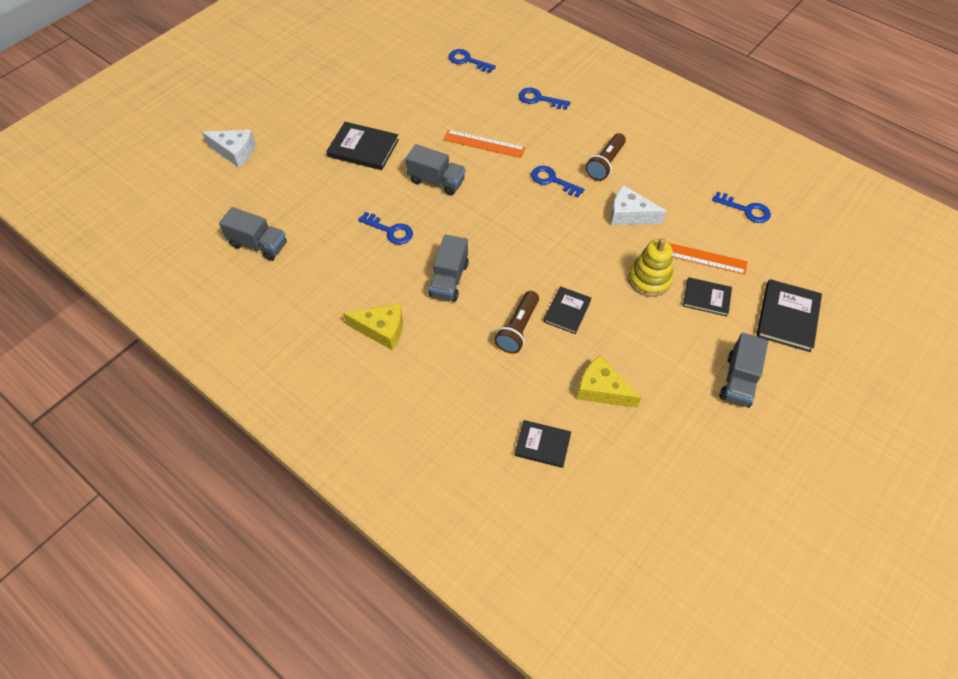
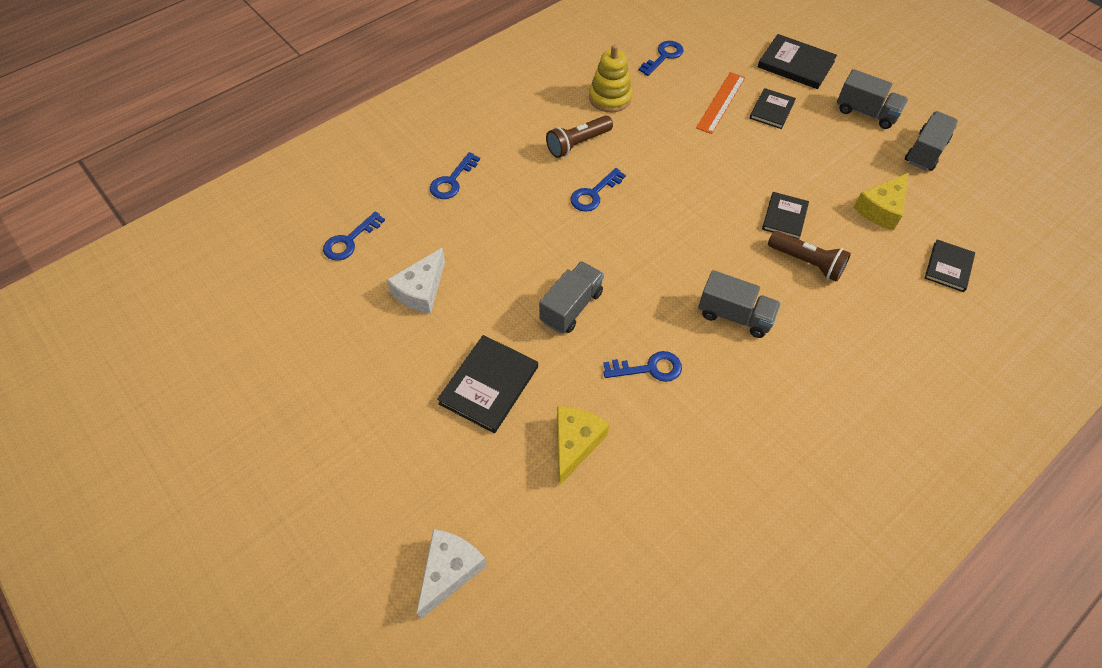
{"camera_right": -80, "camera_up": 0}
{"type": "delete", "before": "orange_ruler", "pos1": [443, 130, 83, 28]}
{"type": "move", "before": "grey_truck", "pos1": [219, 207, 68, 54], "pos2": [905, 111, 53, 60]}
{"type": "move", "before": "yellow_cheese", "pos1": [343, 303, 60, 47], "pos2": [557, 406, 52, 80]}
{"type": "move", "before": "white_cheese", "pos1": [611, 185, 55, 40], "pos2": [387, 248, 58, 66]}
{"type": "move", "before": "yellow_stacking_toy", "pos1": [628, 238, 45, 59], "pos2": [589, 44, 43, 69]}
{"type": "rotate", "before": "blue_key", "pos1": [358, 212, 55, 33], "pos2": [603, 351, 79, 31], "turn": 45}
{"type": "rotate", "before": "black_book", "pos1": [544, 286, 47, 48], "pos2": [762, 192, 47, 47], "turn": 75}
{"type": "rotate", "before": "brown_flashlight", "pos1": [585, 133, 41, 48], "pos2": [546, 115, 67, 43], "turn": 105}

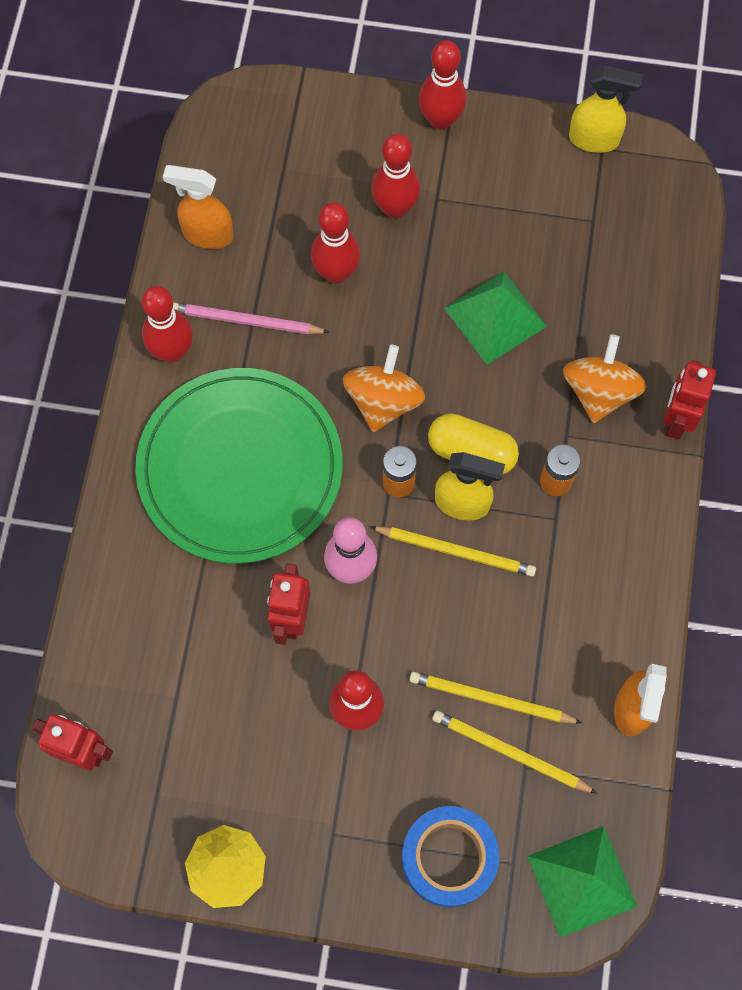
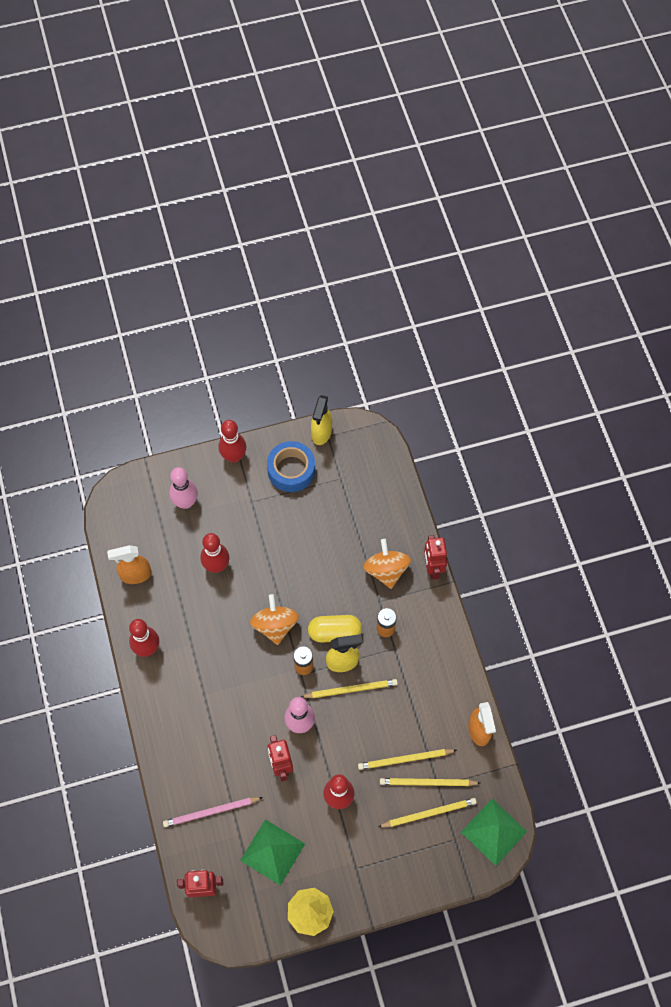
{"camera_right": -25, "camera_up": -5}
{"type": "delete", "before": "green_plate", "pos1": [135, 368, 208, 196]}
{"type": "delete", "before": "red_bowling_pin", "pos1": [371, 134, 49, 85]}
{"type": "insert", "after": "pink_bowling_pin", "pos2": [169, 467, 29, 42]}
{"type": "insert", "after": "yellow_pencil", "pos2": [378, 798, 99, 29]}
{"type": "move", "before": "pink_pencil", "pos1": [173, 302, 157, 33], "pos2": [163, 797, 100, 30]}
{"type": "move", "before": "blue_tape", "pos1": [402, 806, 97, 101], "pos2": [267, 441, 48, 51]}
{"type": "move", "before": "green_pyramid", "pos1": [444, 271, 103, 93], "pos2": [240, 819, 65, 67]}
{"type": "rotate", "before": "yellow_spray_bottle", "pos1": [569, 65, 74, 88], "pos2": [311, 395, 21, 50], "turn": 120}

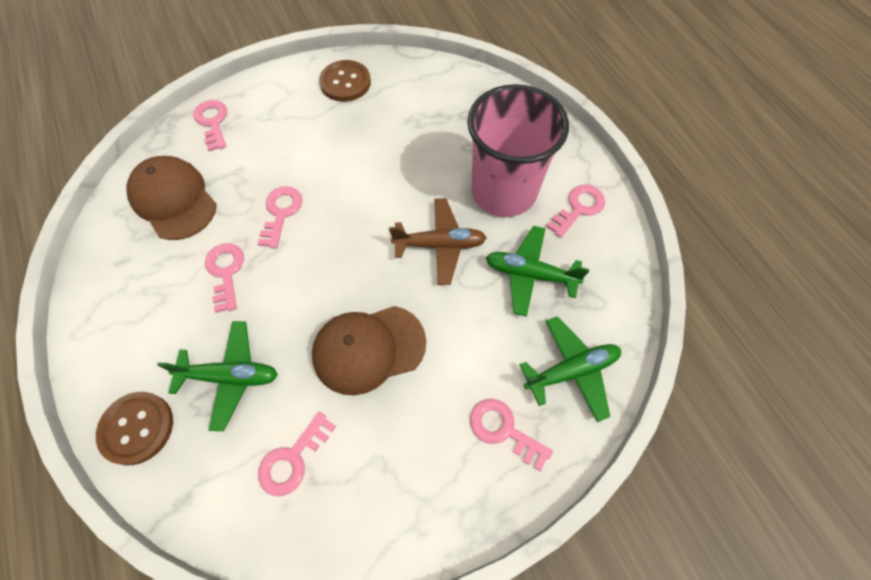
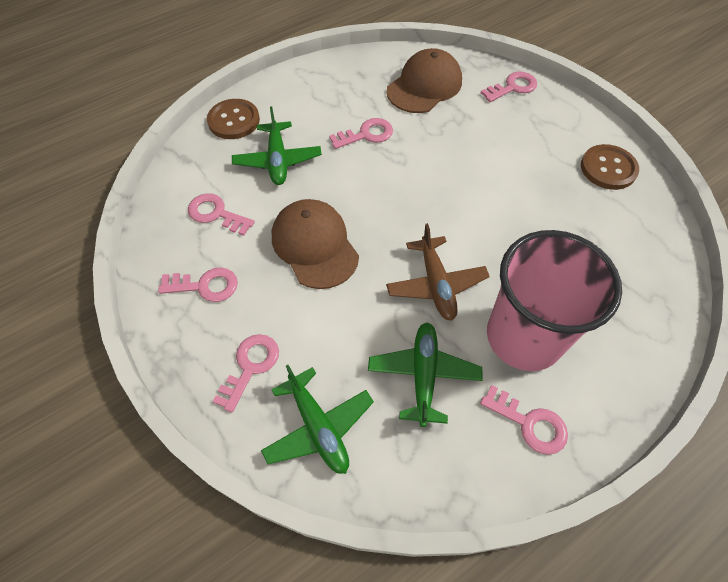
{"camera_right": 80, "camera_up": -5}
{"type": "move", "before": "pink_key", "pos1": [258, 186, 44, 62], "pos2": [158, 267, 80, 35]}

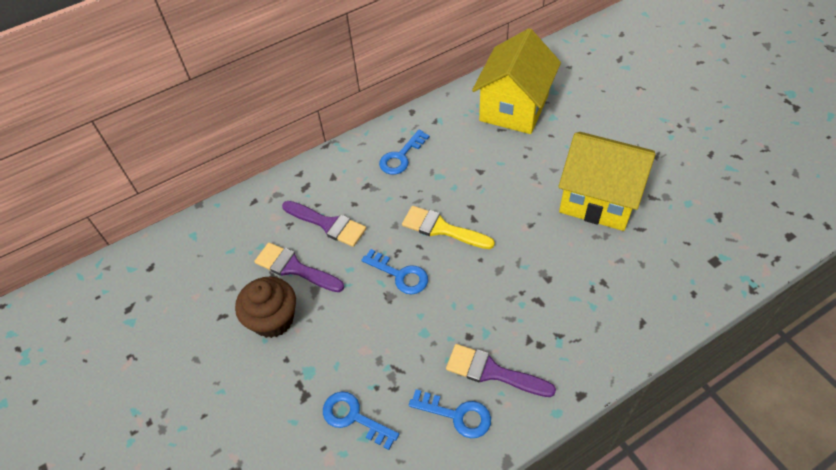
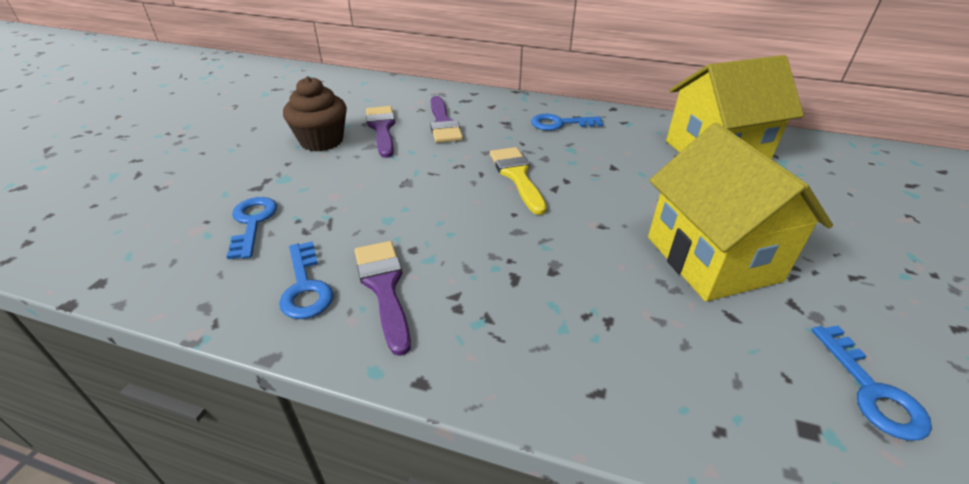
{"camera_right": 45, "camera_up": -15}
{"type": "move", "before": "blue_key", "pos1": [361, 249, 67, 45], "pos2": [812, 326, 120, 115]}

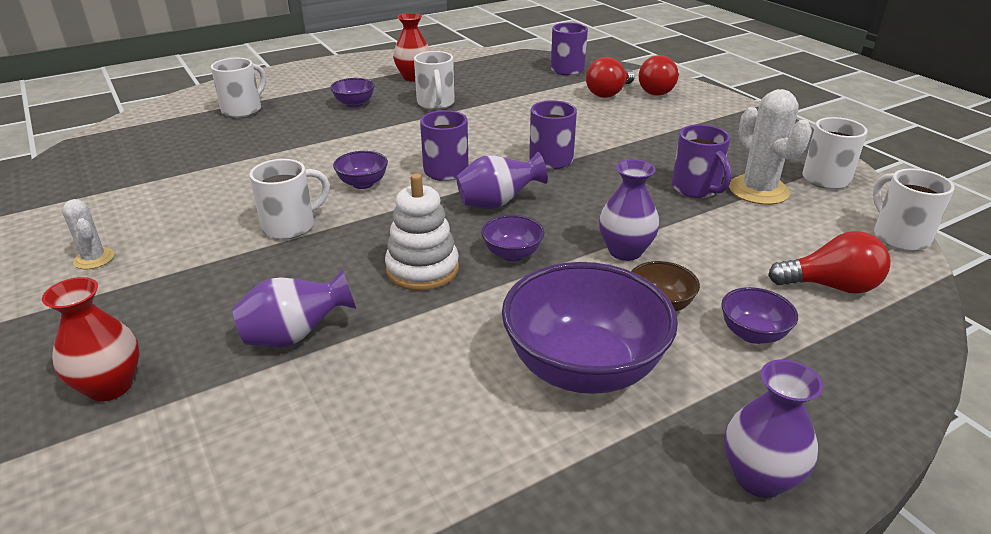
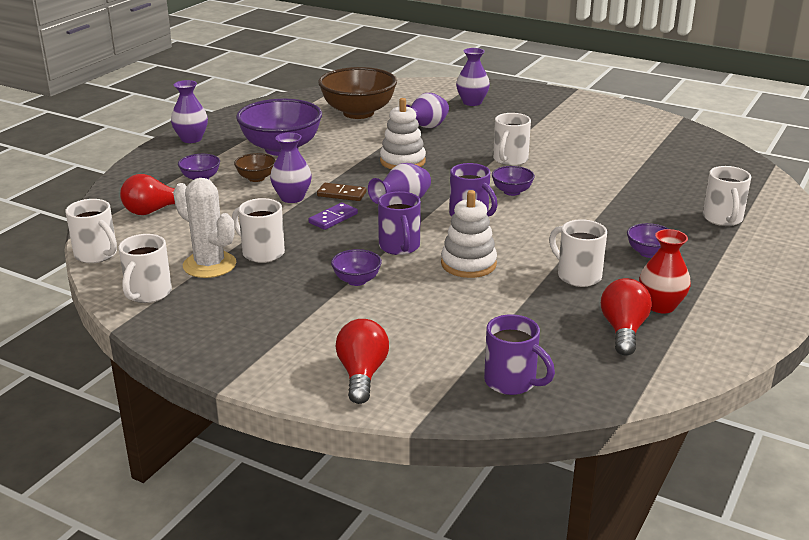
{"camera_right": 150, "camera_up": -5}
{"type": "delete", "before": "white_cactus", "pos1": [62, 199, 53, 70]}
{"type": "insert", "after": "purple_domino", "pos2": [308, 203, 50, 27]}
{"type": "insert", "after": "brown_domino", "pos2": [317, 183, 49, 18]}
{"type": "insert", "after": "brown_bowl", "pos2": [318, 67, 79, 52]}
{"type": "insert", "after": "white_stacking_toy", "pos2": [441, 190, 56, 88]}
{"type": "move", "before": "purple_bowl", "pos1": [481, 215, 64, 46], "pos2": [331, 249, 51, 37]}
{"type": "move", "before": "red_light_bulb", "pos1": [586, 57, 49, 41], "pos2": [601, 278, 51, 78]}
{"type": "recolor", "before": "red_vase", "after": "purple_vase", "pos1": [42, 277, 98, 124], "pos2": [456, 48, 34, 58]}
{"type": "recolor", "before": "purple_mug", "after": "white_mug", "pos1": [672, 124, 60, 74], "pos2": [232, 198, 53, 65]}

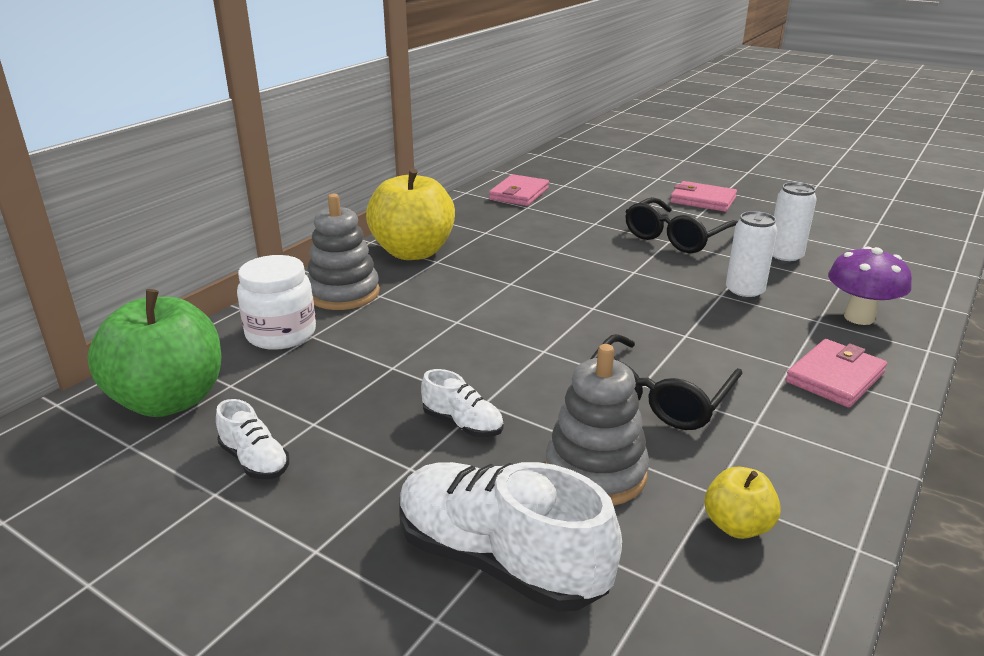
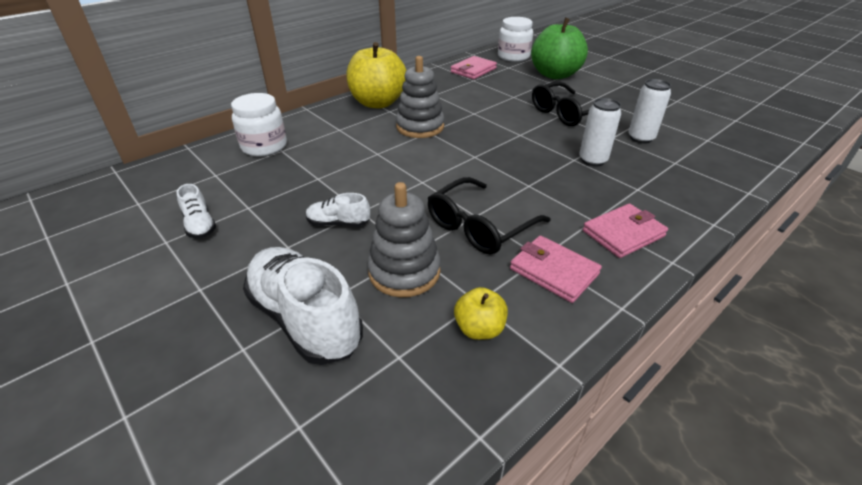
{"camera_right": 15, "camera_up": 10}
{"type": "delete", "before": "purple_mushroom", "pos1": [828, 247, 84, 78]}
{"type": "insert", "after": "white_jar", "pos2": [498, 17, 35, 45]}
{"type": "move", "before": "green_apple", "pos1": [88, 289, 133, 128], "pos2": [531, 18, 57, 61]}
{"type": "move", "before": "grey_stacking_toy", "pos1": [307, 194, 73, 116], "pos2": [396, 56, 48, 82]}
{"type": "move", "before": "pink_wallet", "pos1": [670, 181, 67, 31], "pos2": [510, 236, 92, 67]}
{"type": "rotate", "before": "white_shoe", "pos1": [421, 369, 83, 68], "pos2": [306, 193, 64, 34], "turn": 135}

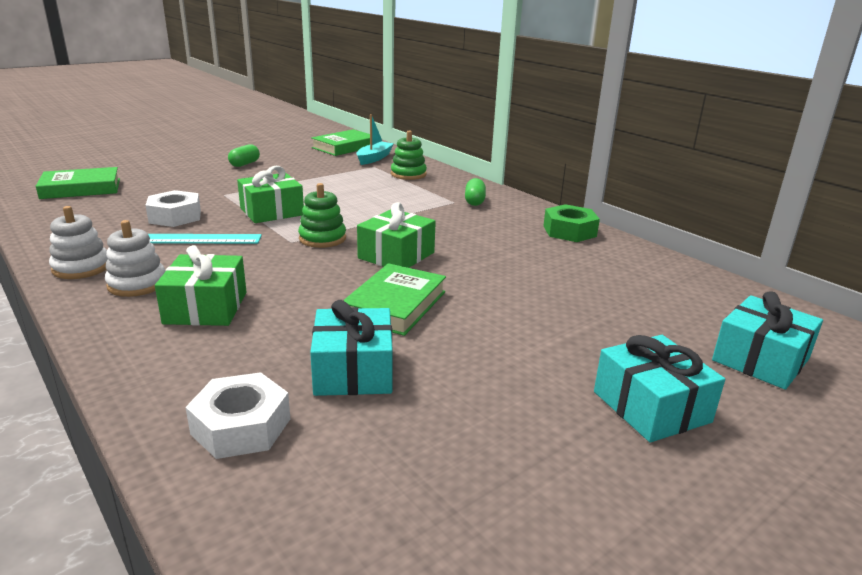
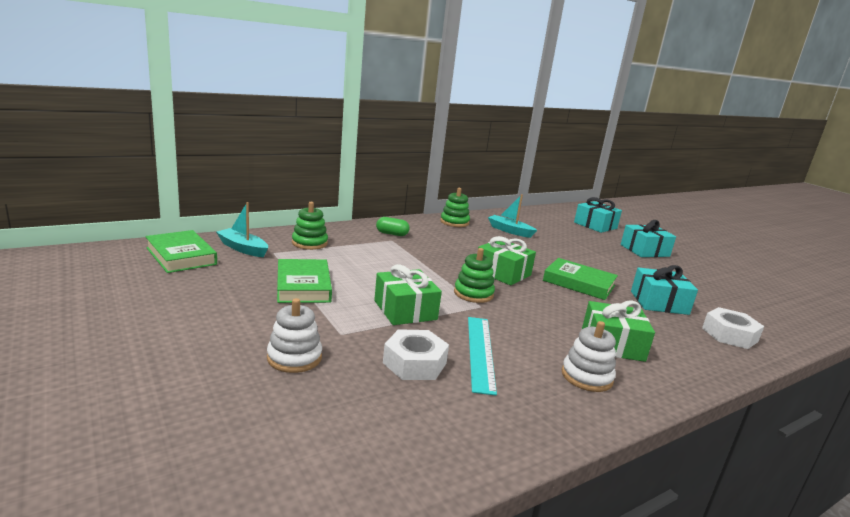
{"camera_right": -85, "camera_up": -5}
{"type": "delete", "before": "green_capsule", "pos1": [228, 144, 32, 23]}
{"type": "insert", "after": "turquoise_boat", "pos2": [488, 194, 49, 44]}
{"type": "move", "before": "green_book", "pos1": [36, 167, 84, 32], "pos2": [277, 259, 55, 44]}
{"type": "move", "before": "white_stacking_toy", "pos1": [49, 206, 59, 73], "pos2": [267, 298, 55, 75]}
{"type": "replace", "before": "green_nut", "after": "green_stacking_toy", "pos1": [543, 204, 57, 38], "pos2": [440, 188, 30, 39]}

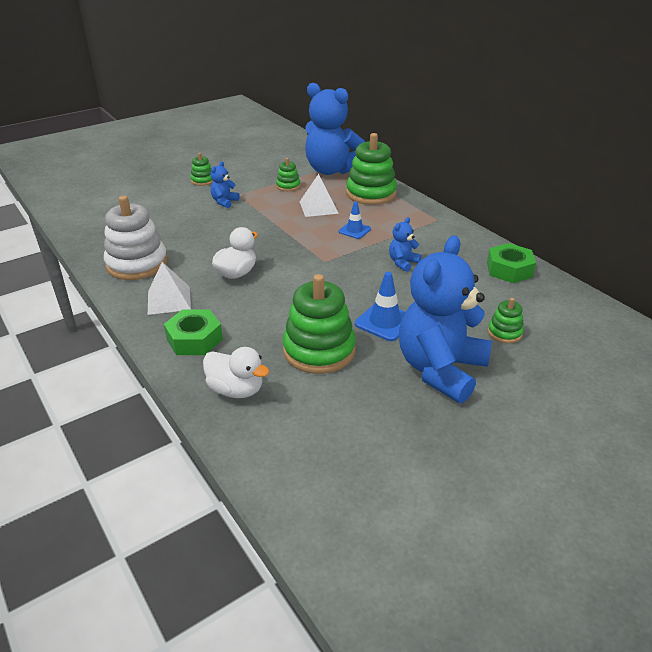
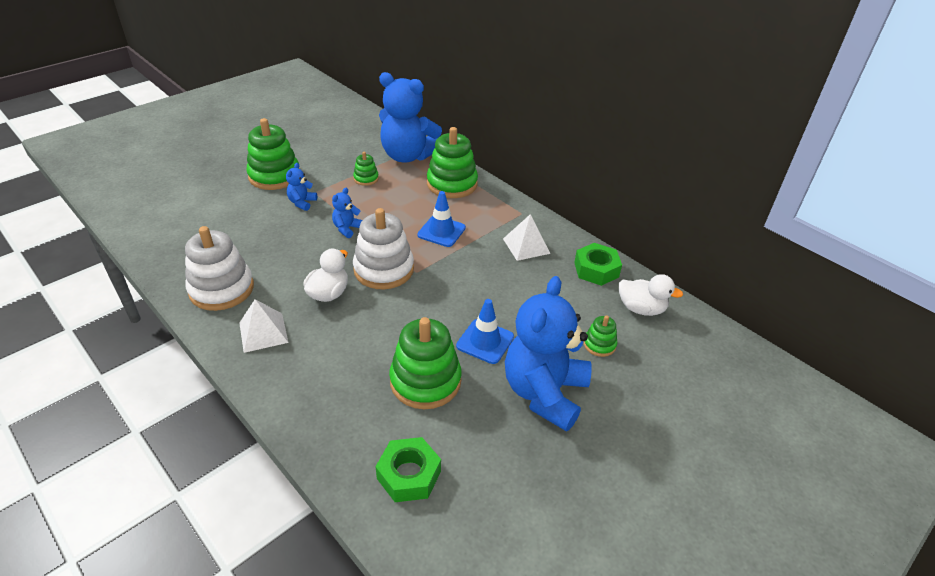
{"camera_right": -10, "camera_up": 5}
{"type": "insert", "after": "white_stacking_toy", "pos2": [353, 208, 61, 81]}
{"type": "move", "before": "green_nut", "pos1": [164, 309, 59, 46], "pos2": [375, 437, 66, 65]}
{"type": "move", "before": "white_duck", "pos1": [203, 347, 66, 51], "pos2": [619, 274, 64, 42]}
{"type": "move", "before": "white_pyramid", "pos1": [300, 174, 39, 43], "pos2": [503, 214, 48, 47]}
{"type": "move", "before": "blue_teddy_bear", "pos1": [389, 217, 33, 55], "pos2": [332, 188, 30, 50]}
{"type": "resize", "before": "green_stacking_toy", "pos1": [190, 153, 23, 33], "pos2": [246, 118, 54, 72], "scale": 2.04}
{"type": "resize", "before": "blue_traffic_cone", "pos1": [339, 202, 32, 37], "pos2": [417, 191, 49, 56], "scale": 1.5}

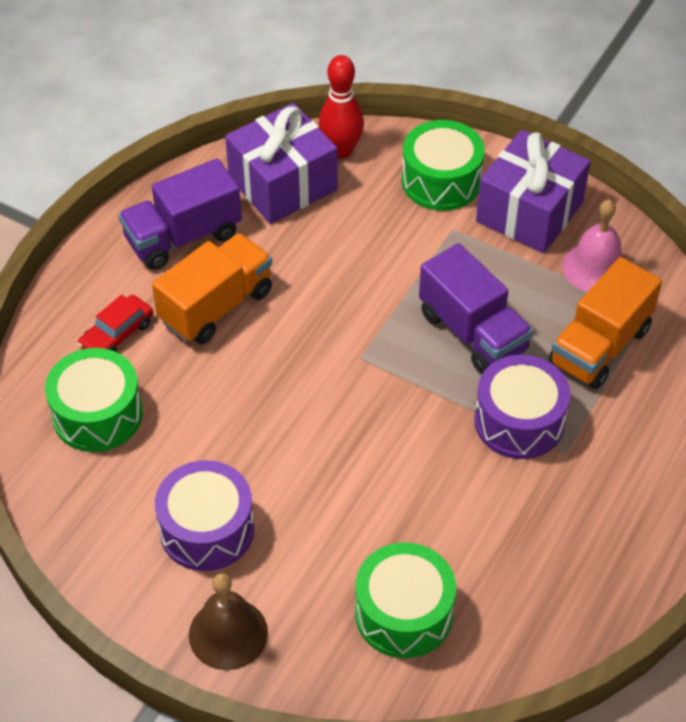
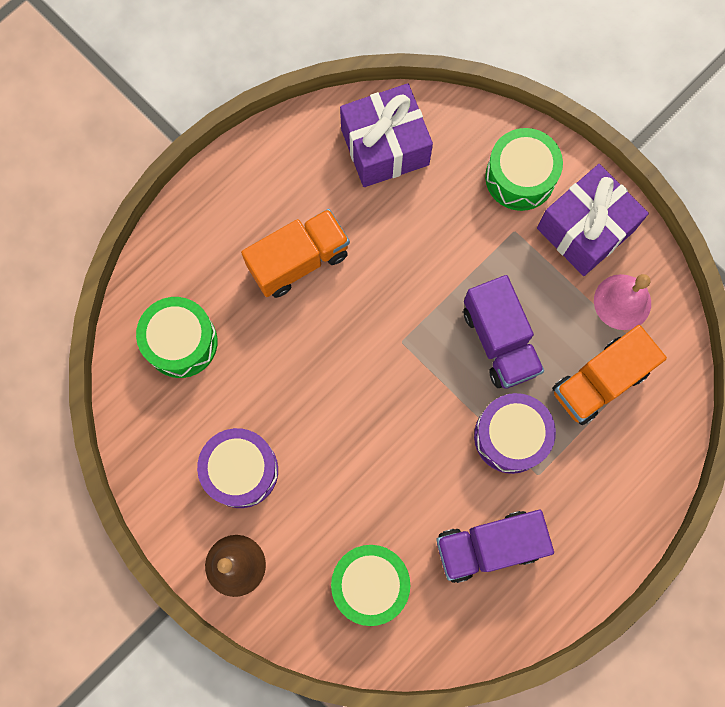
{"camera_right": 15, "camera_up": 25}
{"type": "delete", "before": "red_car", "pos1": [77, 294, 76, 58]}
{"type": "delete", "before": "red_bowling_pin", "pos1": [319, 55, 45, 103]}
{"type": "move", "before": "purple_truck", "pos1": [118, 158, 124, 112], "pos2": [436, 510, 118, 73]}

